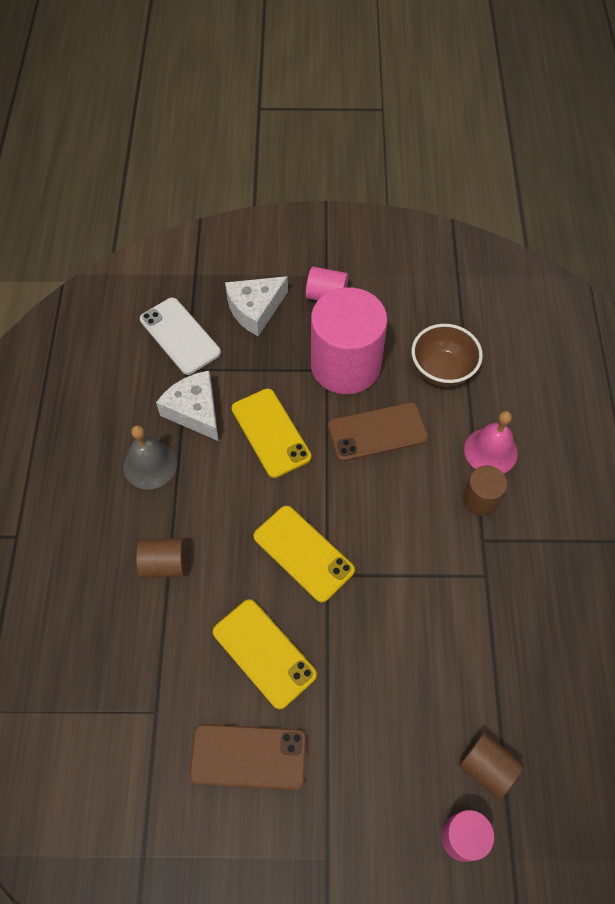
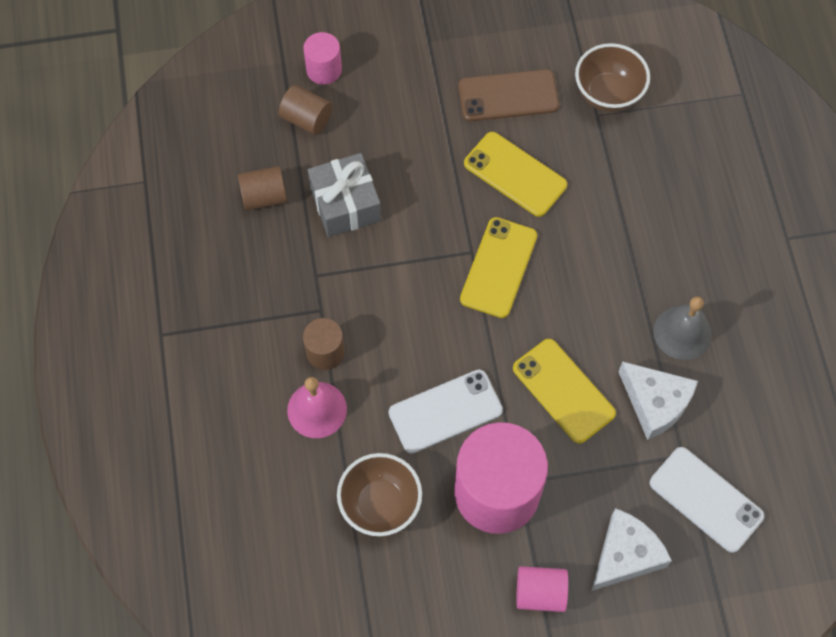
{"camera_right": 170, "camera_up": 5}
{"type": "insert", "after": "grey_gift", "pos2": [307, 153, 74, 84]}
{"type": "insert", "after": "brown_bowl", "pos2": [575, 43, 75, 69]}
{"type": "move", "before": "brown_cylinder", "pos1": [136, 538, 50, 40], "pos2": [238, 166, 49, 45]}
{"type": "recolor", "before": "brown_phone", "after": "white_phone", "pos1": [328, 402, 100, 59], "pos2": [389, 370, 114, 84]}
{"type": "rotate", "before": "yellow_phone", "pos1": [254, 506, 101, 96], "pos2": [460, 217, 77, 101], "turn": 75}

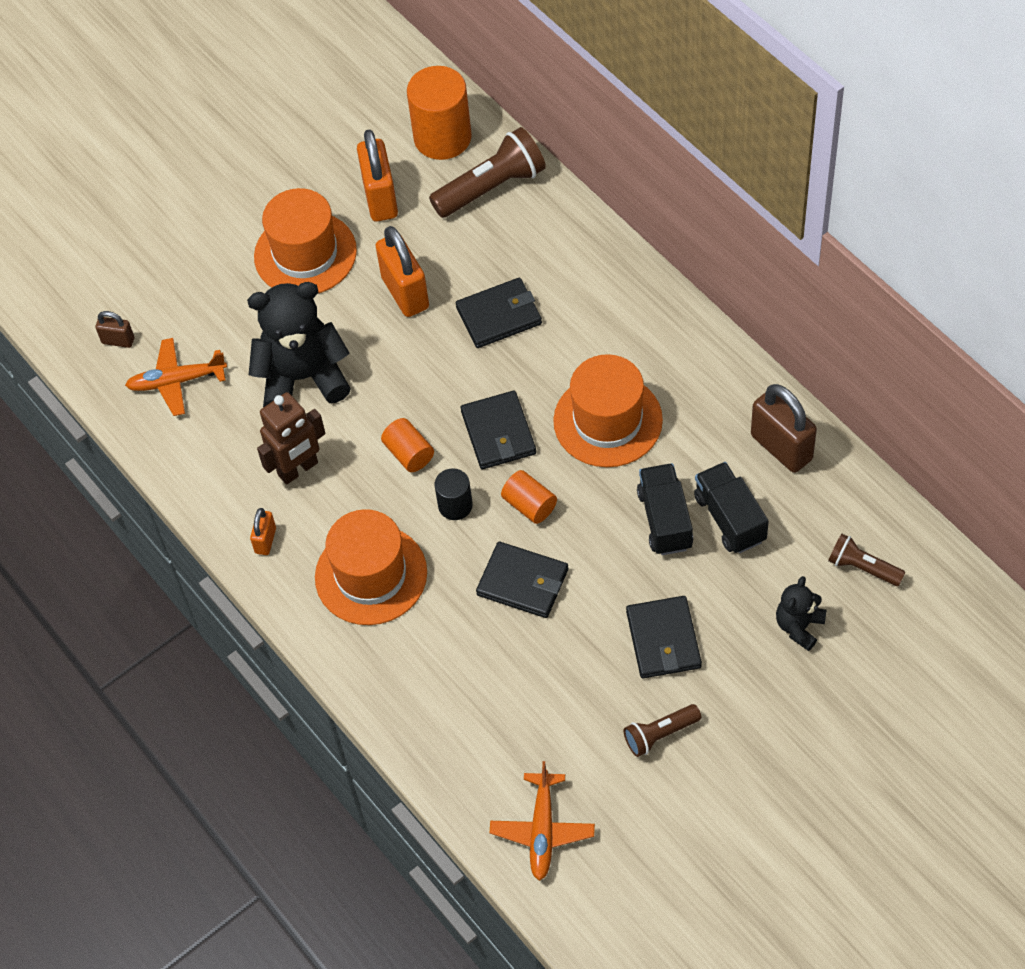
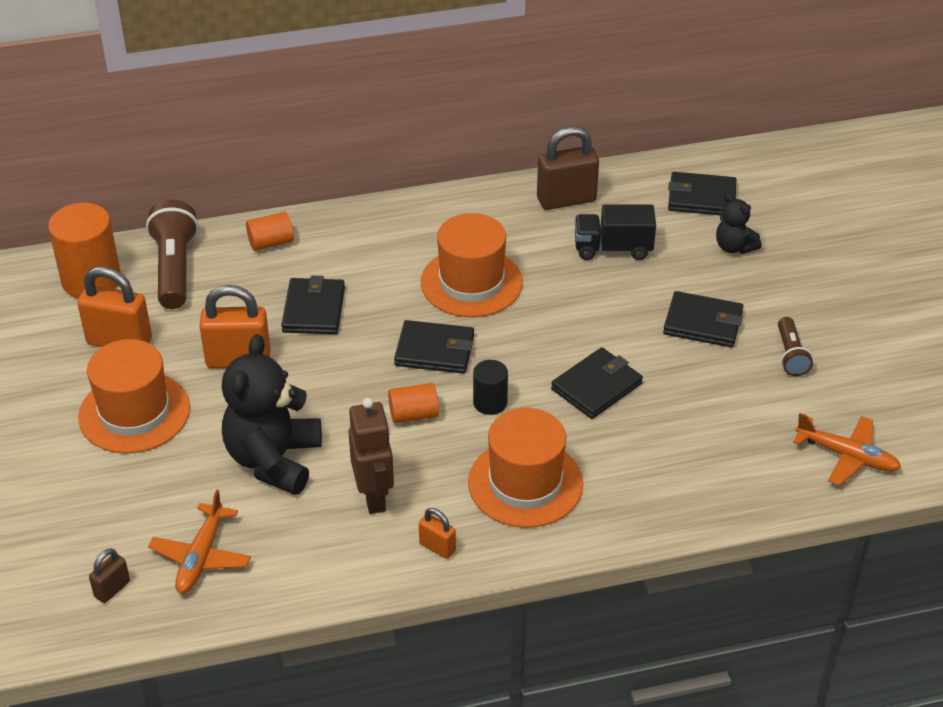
{"camera_right": -70, "camera_up": -15}
{"type": "delete", "before": "black_truck", "pos1": [637, 463, 56, 92]}
{"type": "move", "before": "orange_cylinder", "pos1": [501, 470, 56, 54], "pos2": [246, 212, 48, 39]}
{"type": "replace", "before": "brown_flashlight", "after": "black_wallet", "pos1": [828, 534, 78, 52], "pos2": [668, 172, 69, 43]}

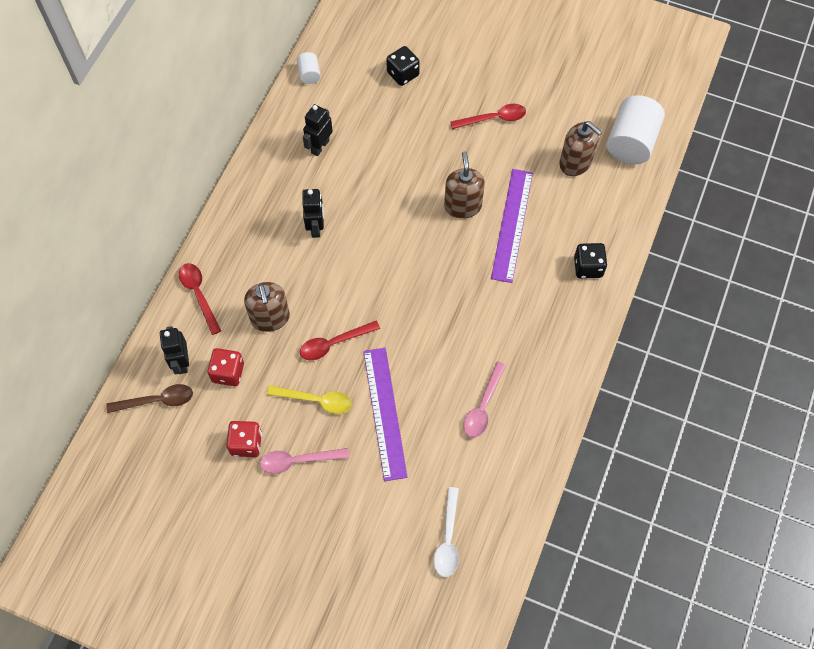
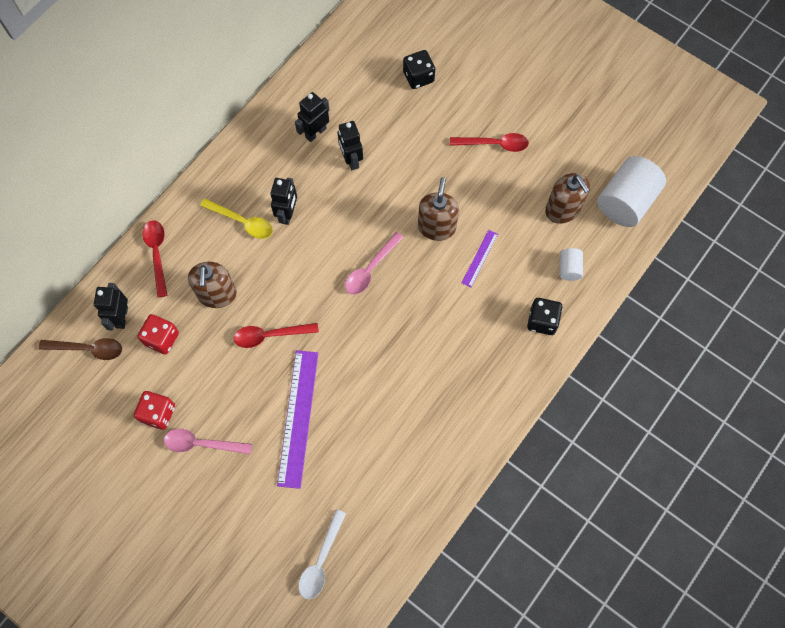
{"camera_right": 15, "camera_up": 5}
{"type": "insert", "after": "black_robot", "pos2": [337, 121, 26, 49]}
{"type": "move", "before": "yellow_spoon", "pos1": [267, 385, 85, 29], "pos2": [200, 198, 73, 41]}
{"type": "move", "before": "white_cylinder", "pos1": [297, 52, 24, 32], "pos2": [560, 248, 23, 33]}
{"type": "move", "before": "pink_spoon", "pos1": [463, 361, 43, 77], "pos2": [345, 232, 59, 63]}
{"type": "resize", "before": "purple_ruler", "pos1": [491, 169, 42, 114], "pos2": [462, 230, 36, 57], "scale": 0.49}

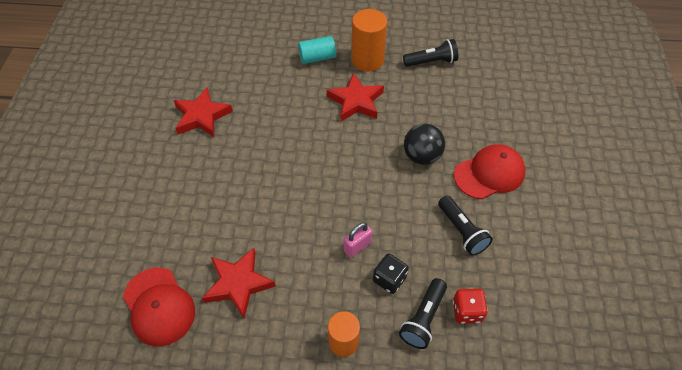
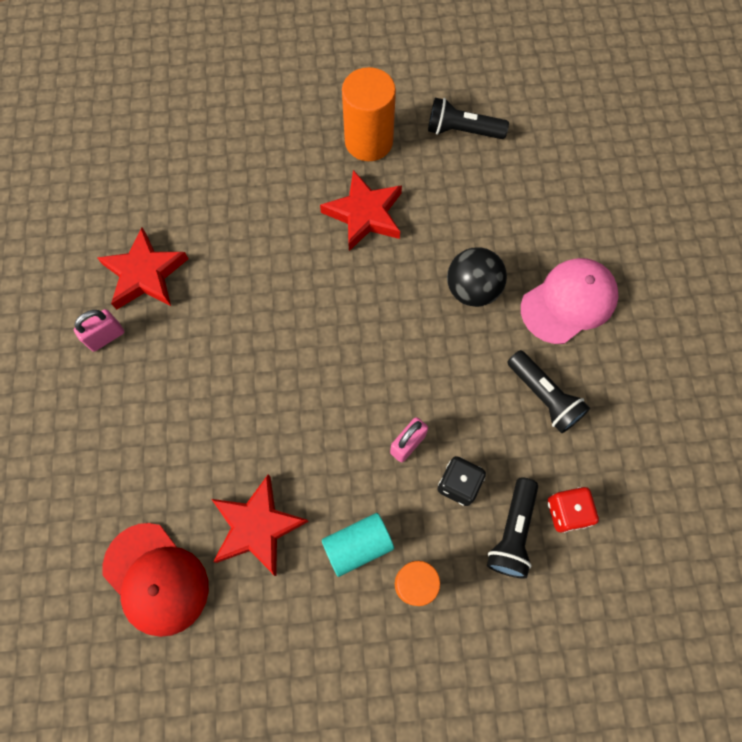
{"camera_right": -10, "camera_up": 15}
{"type": "insert", "after": "pink_padlock", "pos2": [74, 309, 50, 43]}
{"type": "move", "before": "turquoise_cylinder", "pos1": [298, 36, 38, 28], "pos2": [322, 513, 72, 64]}
{"type": "recolor", "before": "red_cap", "after": "pink_cap", "pos1": [454, 144, 72, 55], "pos2": [521, 258, 98, 86]}
{"type": "rotate", "before": "black_flashlight", "pos1": [403, 39, 55, 28], "pos2": [428, 98, 81, 41], "turn": -150}

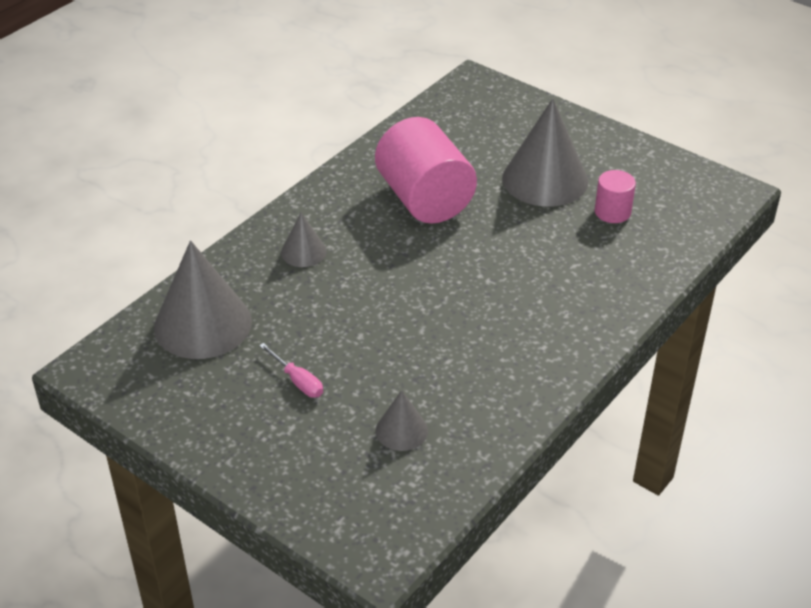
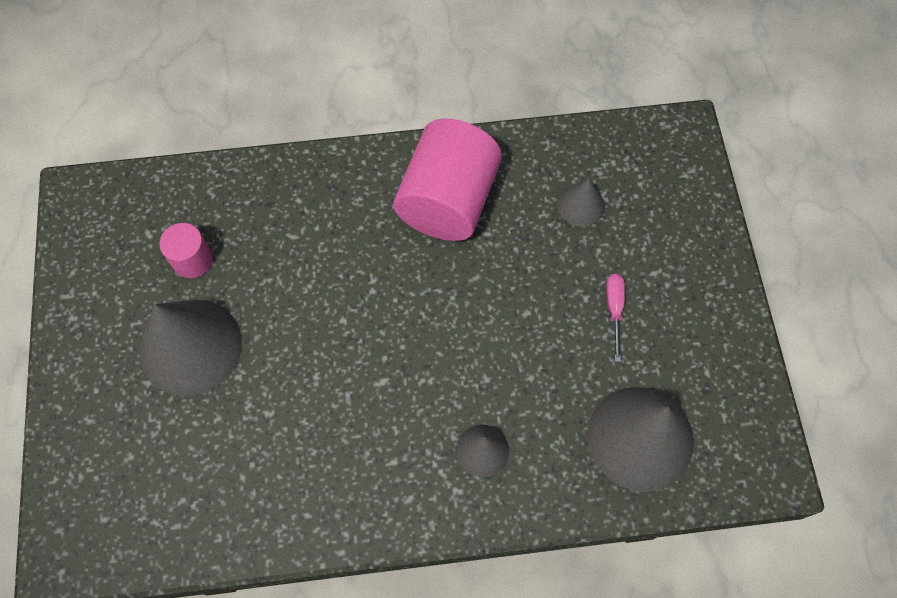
{"camera_right": -135, "camera_up": 25}
{"type": "move", "before": "pink_cylinder", "pos1": [375, 117, 102, 107], "pos2": [393, 119, 109, 122]}

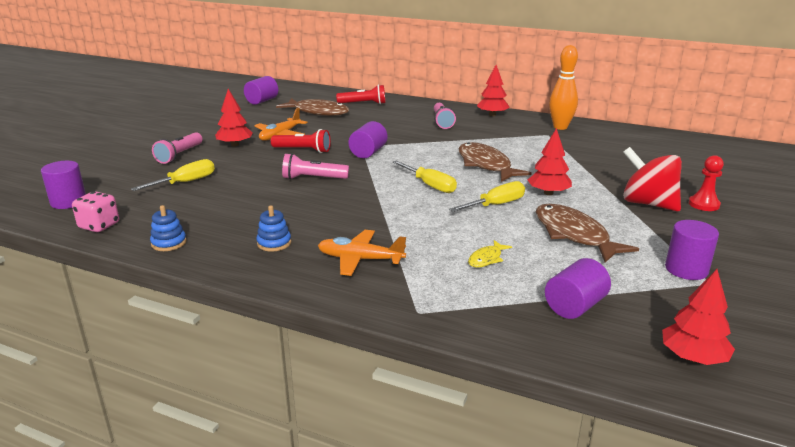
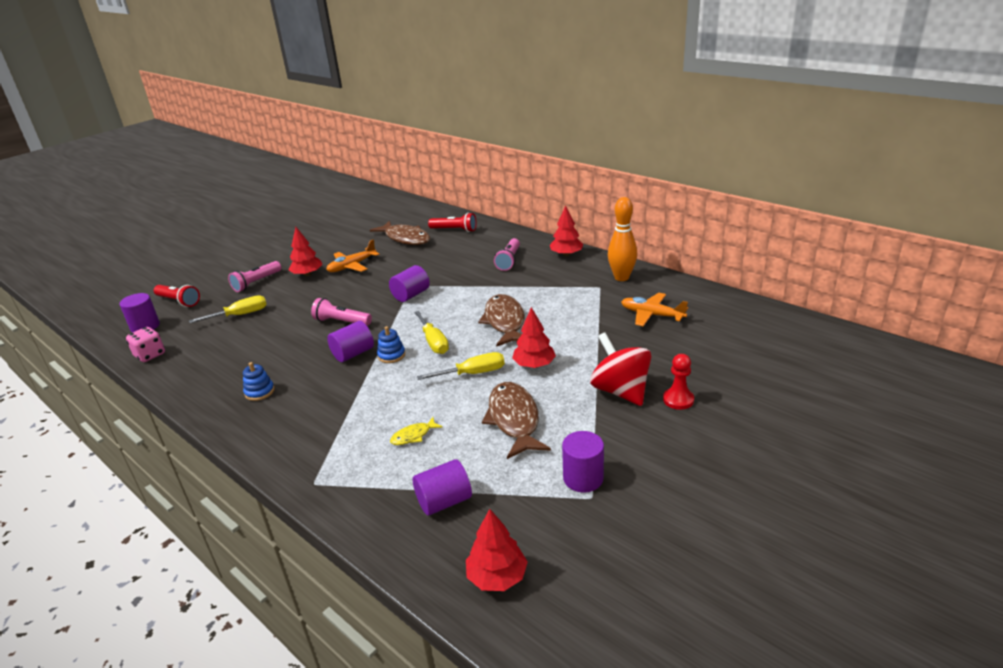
{"camera_right": 20, "camera_up": 5}
{"type": "move", "before": "blue_stacking_toy", "pos1": [150, 205, 37, 46], "pos2": [377, 326, 28, 37]}
{"type": "move", "before": "purple_cylinder", "pos1": [244, 76, 34, 29], "pos2": [327, 321, 47, 41]}
{"type": "move", "before": "red_flashlight", "pos1": [271, 129, 60, 24], "pos2": [154, 285, 46, 22]}
{"type": "move", "before": "orange_plane", "pos1": [318, 230, 88, 46], "pos2": [621, 293, 67, 33]}

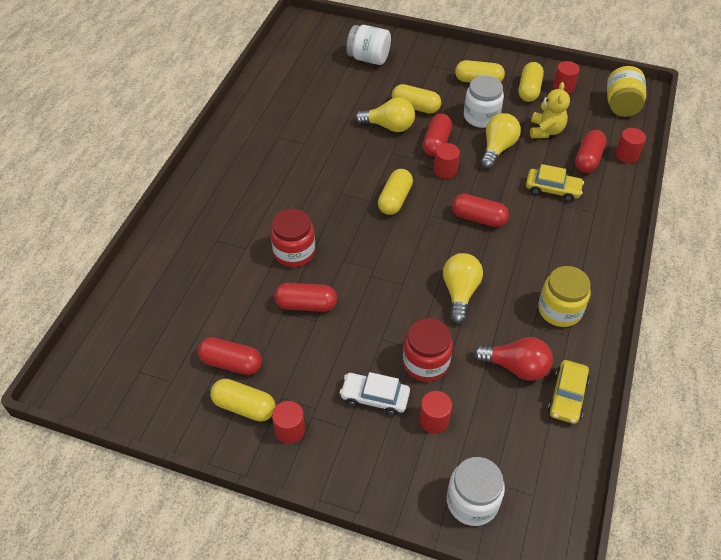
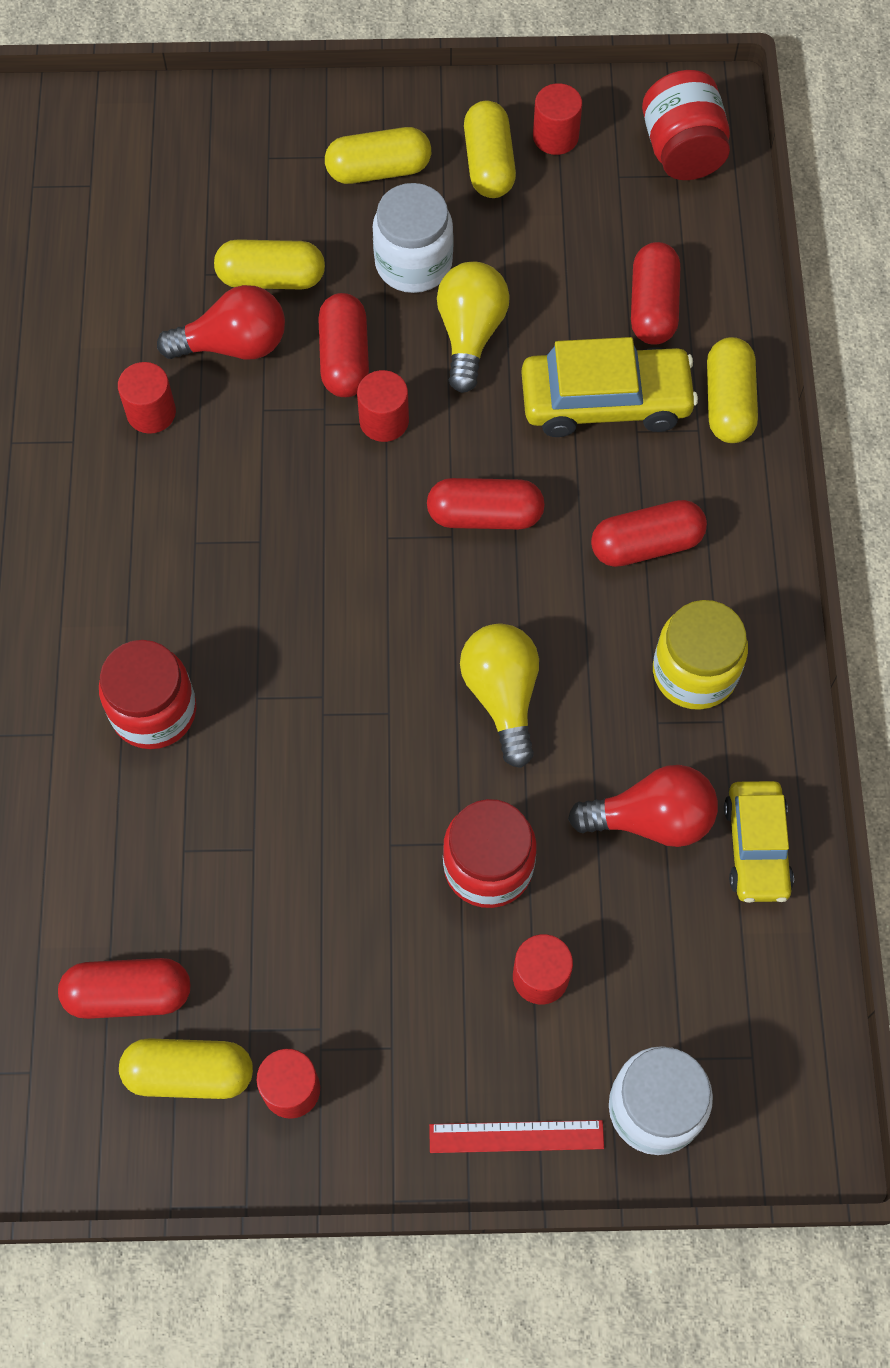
{"camera_right": -20, "camera_up": 15}
{"type": "delete", "before": "white_car", "pos1": [340, 372, 70, 44]}
{"type": "delete", "before": "white_jar", "pos1": [346, 25, 45, 40]}
{"type": "delete", "before": "yellow_teddy_bear", "pos1": [530, 82, 40, 56]}
{"type": "insert", "after": "red_ruler", "pos2": [429, 1120, 175, 33]}
{"type": "move", "before": "red_capsule", "pos1": [274, 283, 63, 29], "pos2": [591, 500, 116, 67]}
{"type": "move", "before": "yellow_capsule", "pos1": [378, 169, 35, 46], "pos2": [707, 337, 51, 106]}
{"type": "move", "before": "red_cylinder", "pos1": [615, 128, 31, 35], "pos2": [118, 362, 58, 72]}
{"type": "recolor", "before": "yellow_light_bulb", "after": "red_light_bulb", "pos1": [355, 98, 60, 34], "pos2": [157, 285, 128, 75]}
{"type": "recolor", "before": "yellow_jar", "after": "red_jar", "pos1": [607, 66, 39, 51], "pos2": [642, 70, 88, 110]}
{"type": "resize", "before": "yellow_car", "pos1": [526, 164, 58, 38], "pos2": [521, 337, 177, 100], "scale": 1.51}

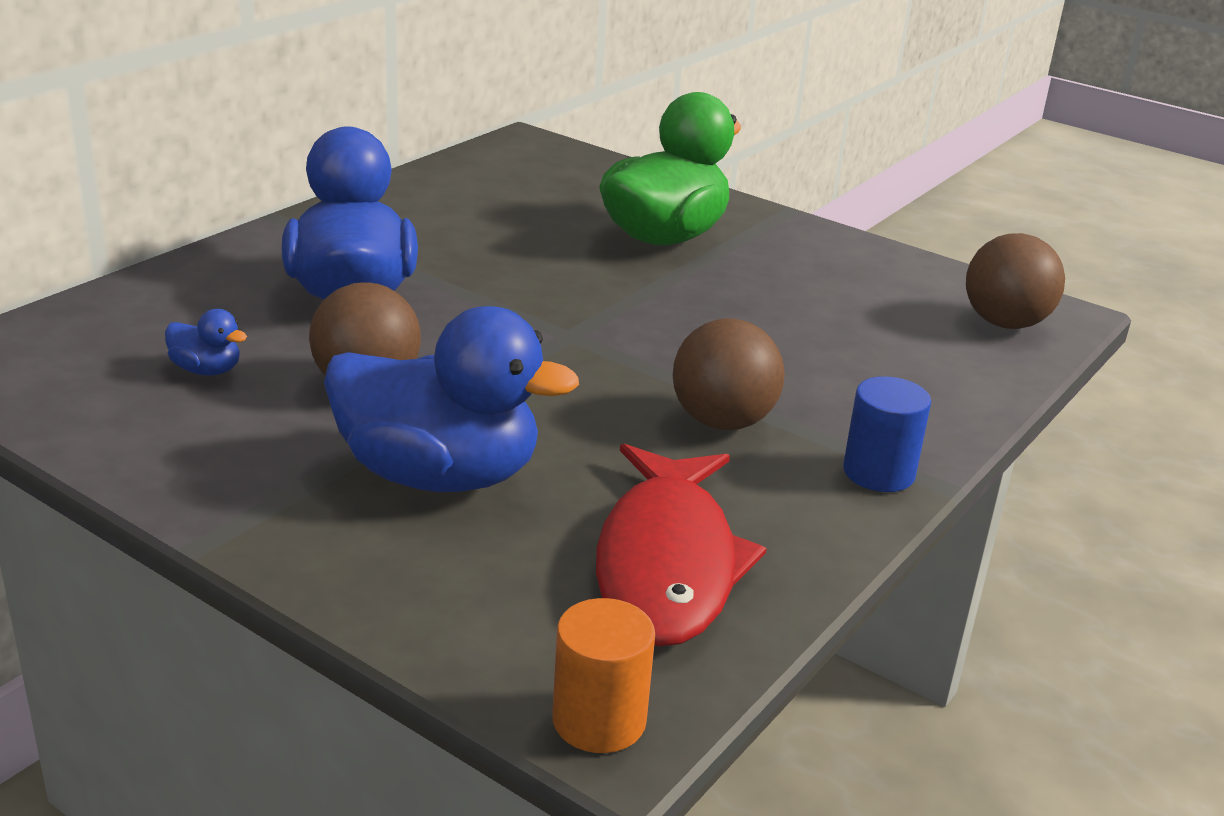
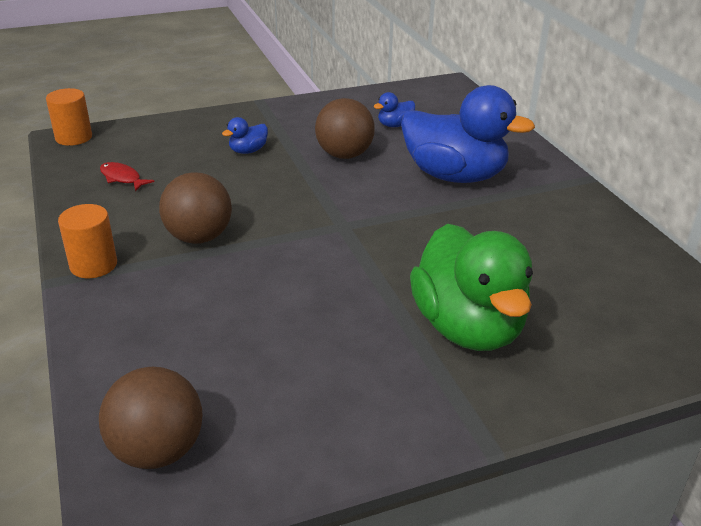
{"camera_right": 125, "camera_up": 5}
{"type": "recolor", "before": "blue_cylinder", "after": "orange_cylinder", "pos1": [843, 376, 88, 116], "pos2": [58, 204, 59, 74]}
{"type": "resize", "before": "blue_duck", "pos1": [324, 306, 255, 186], "pos2": [222, 117, 46, 37], "scale": 0.41}
{"type": "resize", "before": "red_fish", "pos1": [596, 444, 170, 202], "pos2": [100, 162, 54, 29], "scale": 0.41}

